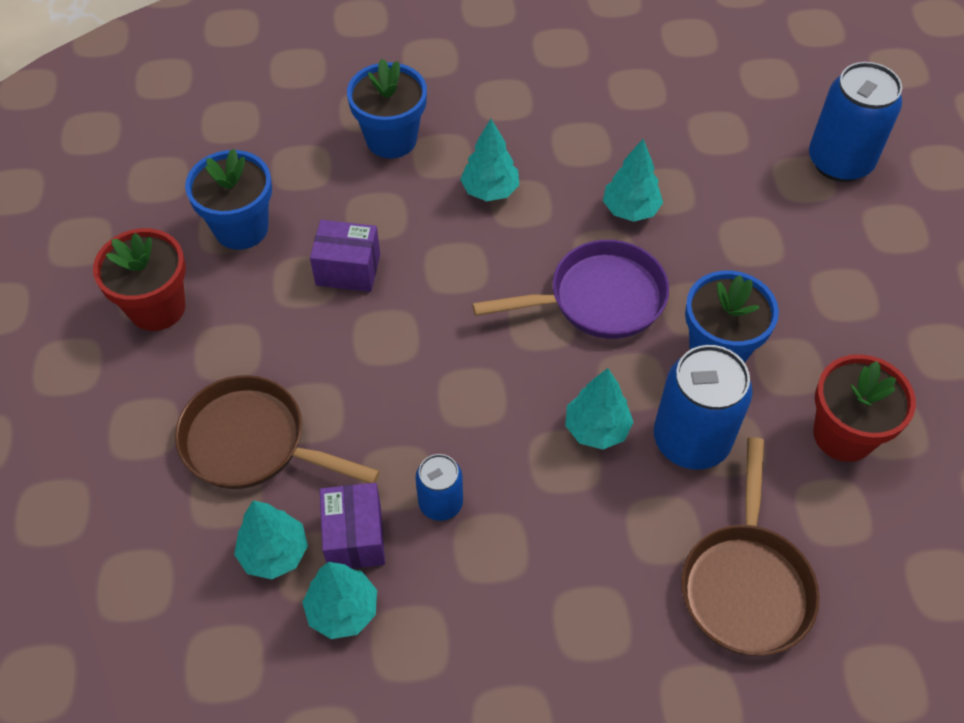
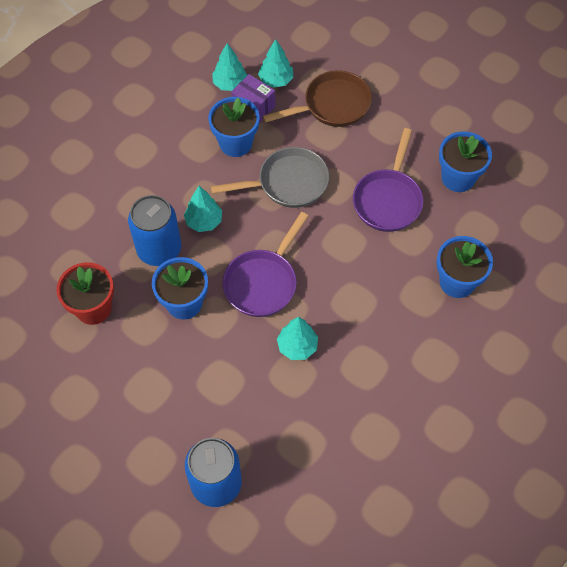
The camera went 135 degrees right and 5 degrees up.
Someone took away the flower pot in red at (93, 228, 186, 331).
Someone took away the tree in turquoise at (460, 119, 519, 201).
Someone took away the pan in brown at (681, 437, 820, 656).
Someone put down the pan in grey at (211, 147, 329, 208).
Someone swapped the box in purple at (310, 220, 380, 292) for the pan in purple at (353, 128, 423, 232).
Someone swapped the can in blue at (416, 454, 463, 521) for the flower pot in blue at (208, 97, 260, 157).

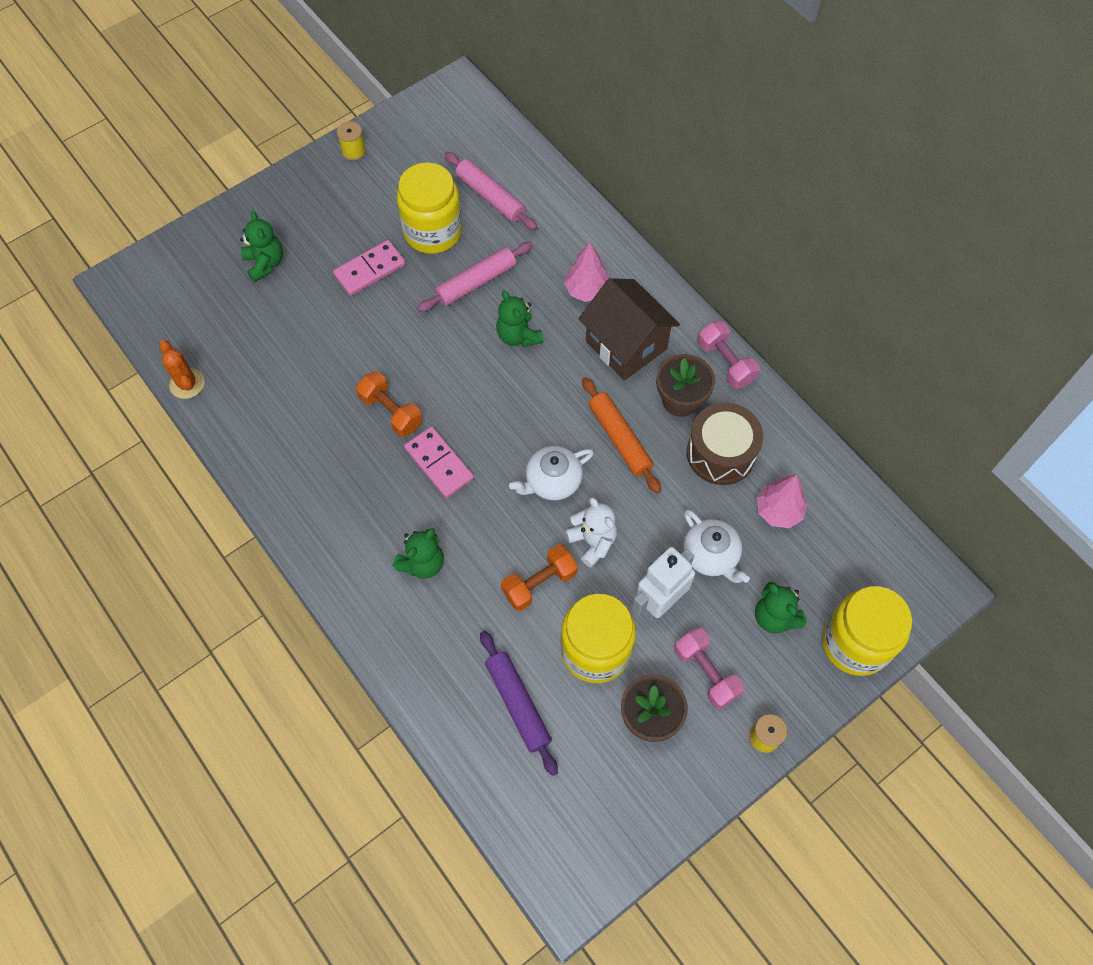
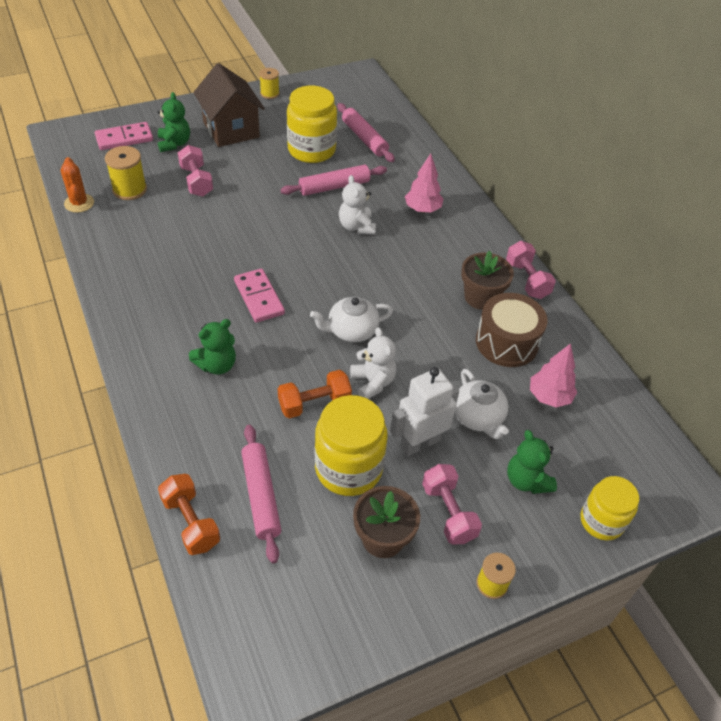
The camera went 10 degrees right and 15 degrees down.
Someone took away the rolling pin in orange at (582, 377, 661, 493).
Someone put down the spool in yellow at (105, 146, 147, 200).
Someone put down the dumbbell in pink at (178, 145, 213, 197).
Someone carried the domino in pink from (333, 240, 406, 296) to (95, 122, 153, 150).
Someone carried the dumbbell in orange from (356, 371, 423, 437) to (158, 474, 220, 555).
Someone carried the house in brown from (578, 278, 680, 381) to (193, 63, 265, 147).
Someone repainted the rolling pin in purple at (480, 631, 558, 776), which became the rolling pin in pink at (241, 425, 281, 563).
Someone repainted the teddy bear in green at (496, 290, 543, 347), which became the teddy bear in white at (339, 175, 376, 234).
Someone scaled the jar in yellow at (822, 586, 912, 676) by 0.64.

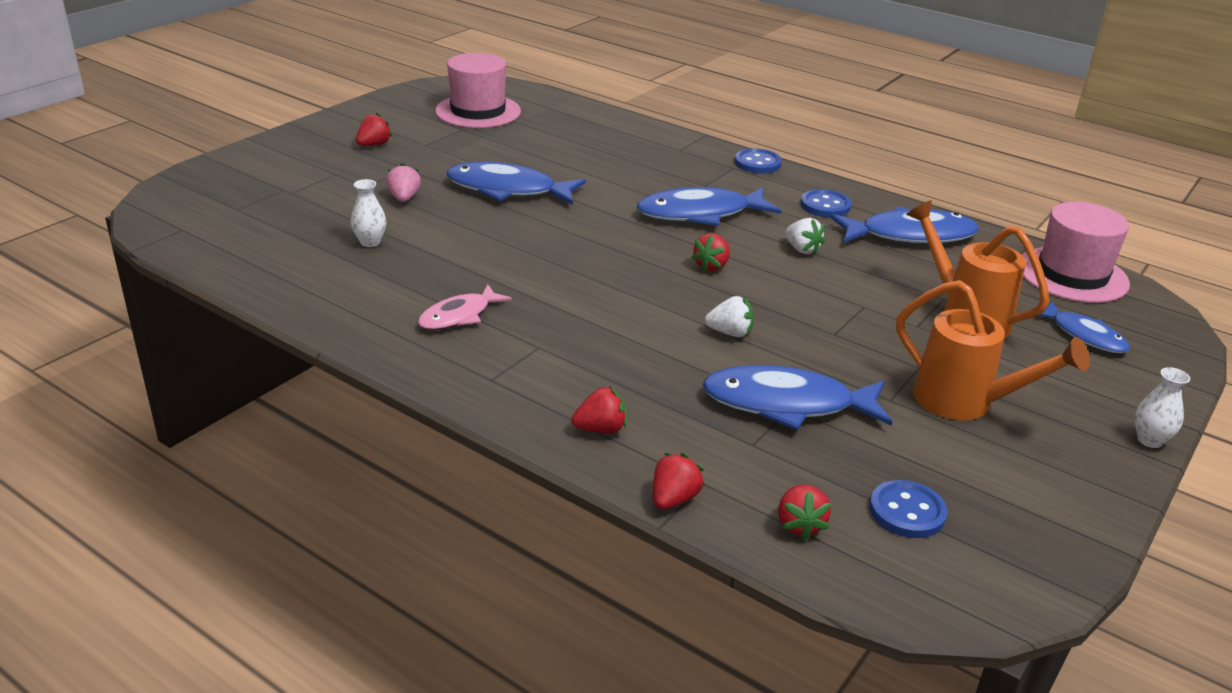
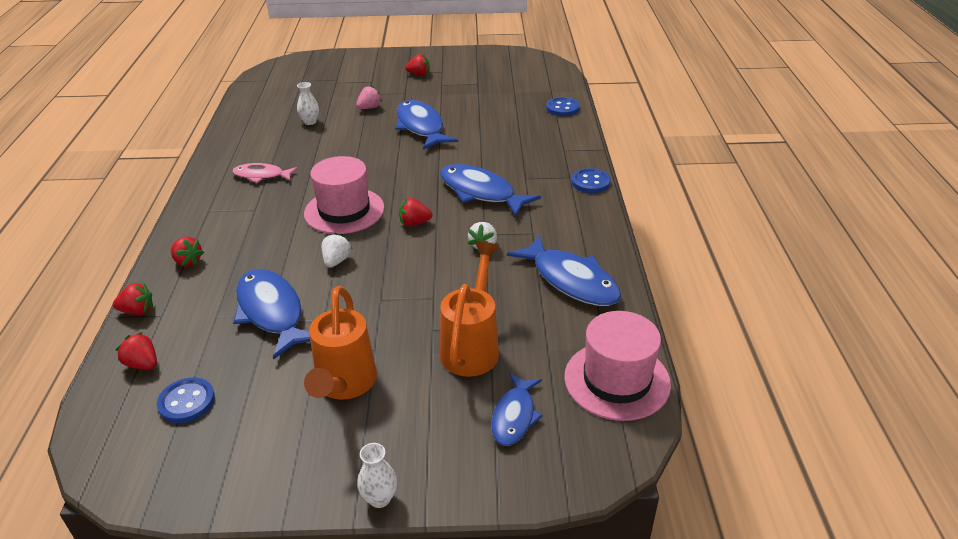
The camera went 55 degrees right and 5 degrees up.
Someone carried the hat in pink from (435, 53, 521, 128) to (304, 156, 385, 234).
Someone carried the button in blue from (801, 189, 852, 217) to (546, 97, 580, 116).
Someone rotated the strawberry in white at (705, 296, 754, 337) by 135 degrees counterclockwise.
Someone rotated the strawberry in red at (778, 485, 832, 540) by 75 degrees clockwise.

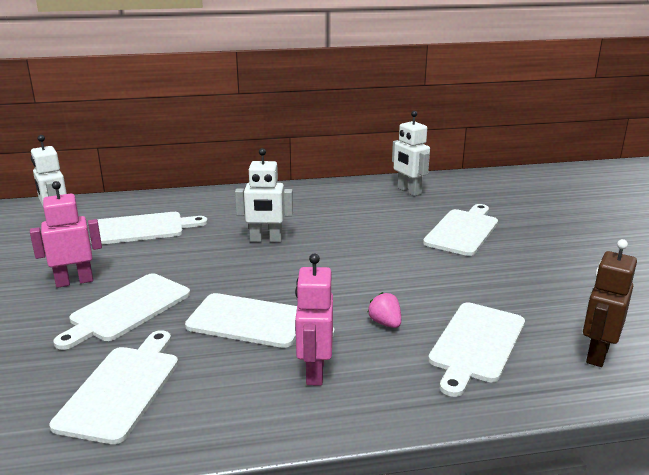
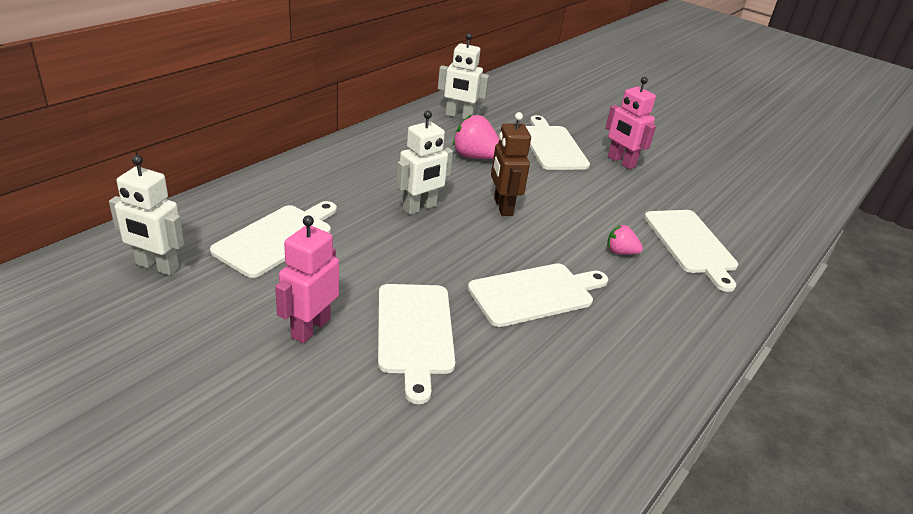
The camera went 45 degrees left and 10 degrees up.
Someone took away the cutting board in white at (50, 330, 178, 444).
Someone put down the strawberry in pink at (453, 114, 499, 159).
Someone carried the robot in pink from (295, 254, 333, 386) to (605, 77, 656, 169).
Someone carried the robot in brown from (583, 239, 637, 367) to (491, 112, 531, 216).

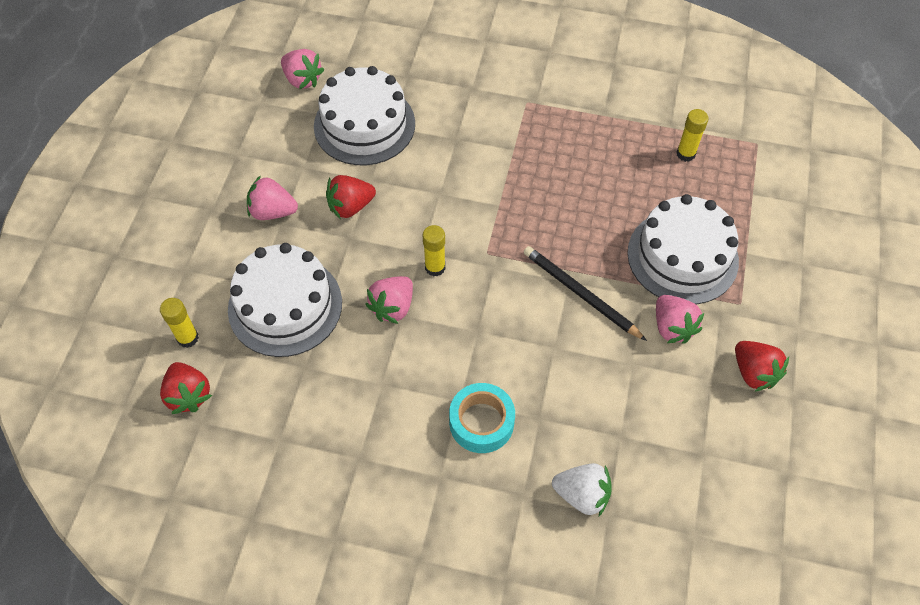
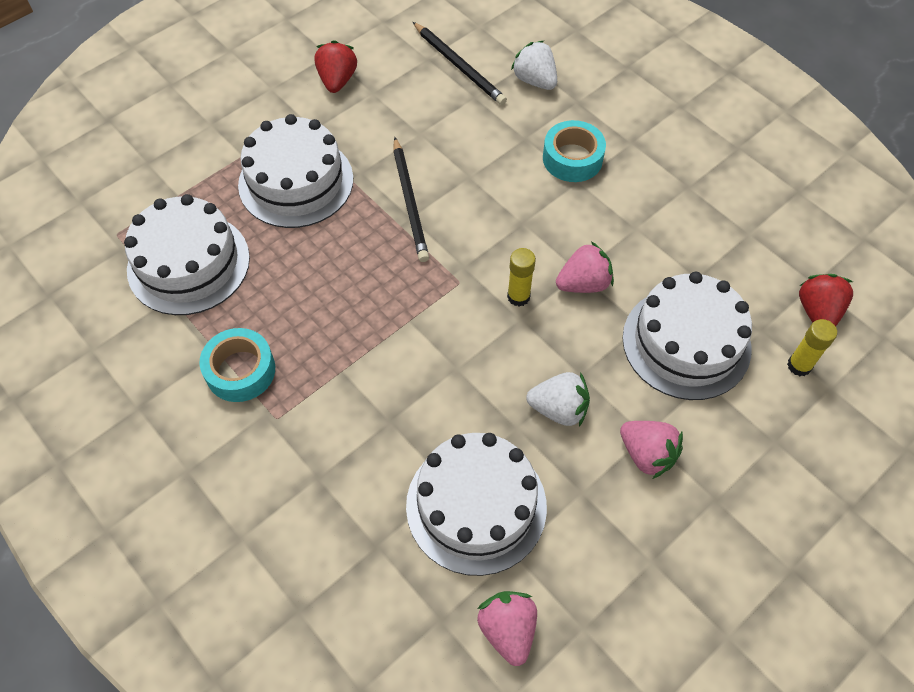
The camera went 145 degrees left and 0 degrees up.
Someone took away the strawberry in pink at (656, 295, 704, 344).
Someone put down the tape in turquoise at (199, 328, 275, 402).
Someone put down the pencil in black at (413, 22, 507, 105).
Someone swapped the glue stick in yellow at (676, 109, 709, 162) for the cake in white at (124, 194, 250, 315).
Someone repainted the strawberry in red at (326, 175, 376, 219), which became the strawberry in white at (526, 372, 590, 427).

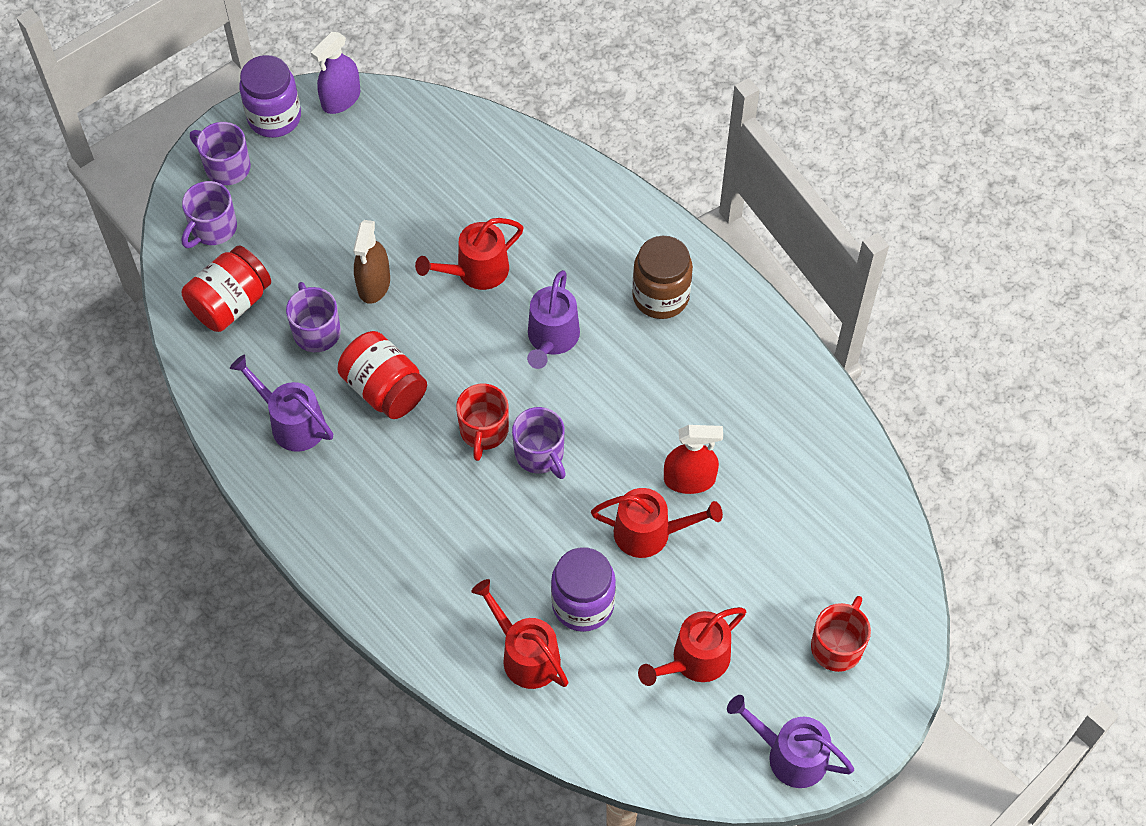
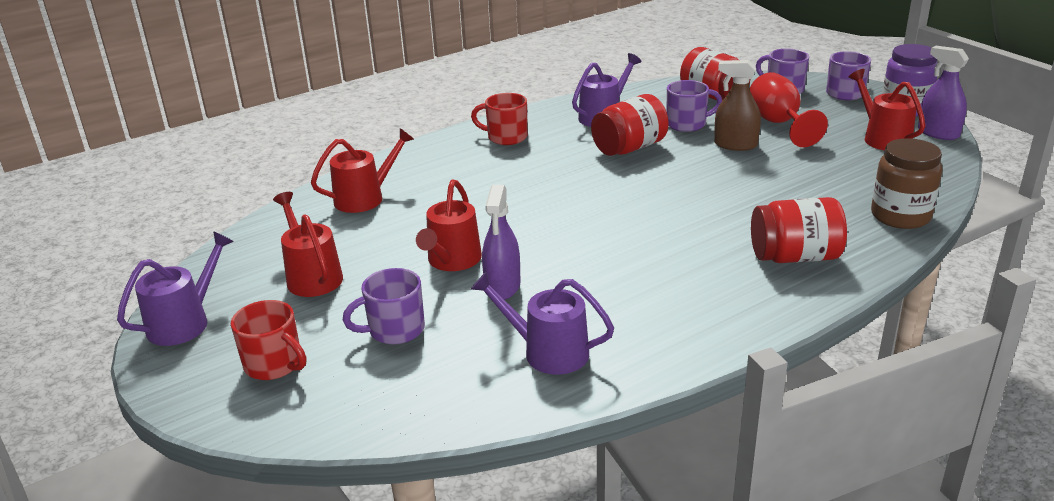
The camera went 100 degrees right and 30 degrees down.
Someone took away the jar in purple at (551, 547, 616, 632).
Someone put down the goblet in red at (750, 72, 828, 147).
Someone put down the jar in red at (751, 197, 847, 263).
Someone carried the watering can in red from (415, 218, 524, 290) to (849, 69, 925, 151).
Someone carried the mug in red from (456, 384, 509, 461) to (471, 93, 528, 145).
Someone carried the mug in purple from (512, 407, 566, 479) to (343, 268, 425, 344).
Someone carried the watering can in purple from (527, 270, 580, 369) to (471, 271, 614, 375).
Someone carried the jar in brown from (632, 236, 693, 319) to (871, 138, 943, 229).
Someone repainted the spray bottle in red at (664, 425, 723, 494), which became the spray bottle in purple at (482, 185, 521, 300).

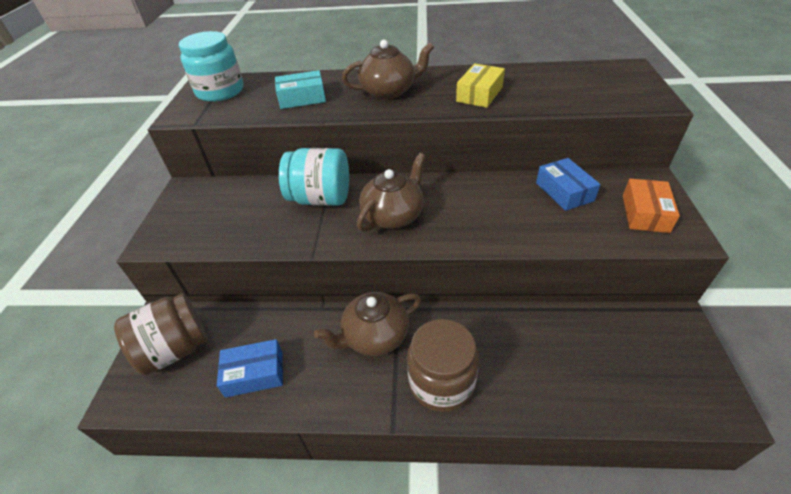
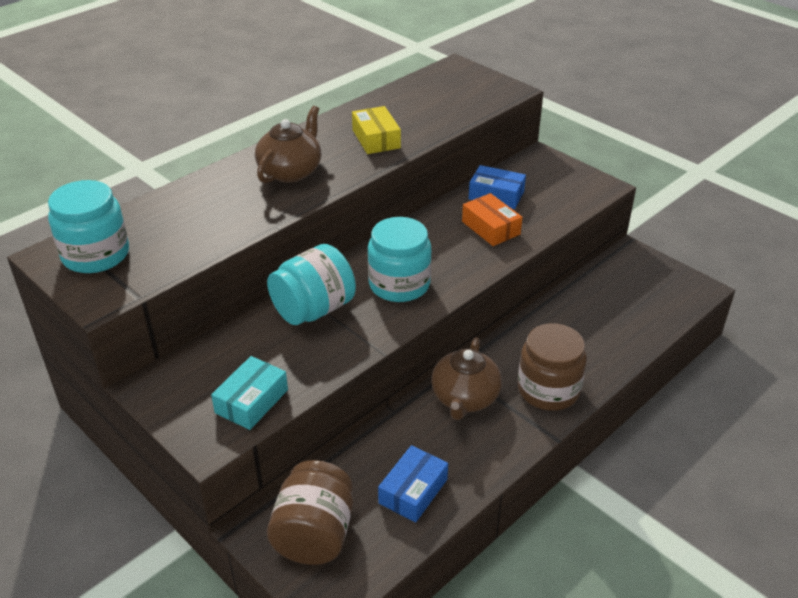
The camera went 50 degrees left and 5 degrees down.
Someone carried the box in turquoise from (275, 70, 326, 109) to (211, 356, 288, 430).
Someone carried the box in orange from (623, 179, 680, 233) to (462, 193, 523, 246).
Someone swapped the teapot in brown at (357, 153, 426, 232) for the jar in turquoise at (368, 217, 432, 302).

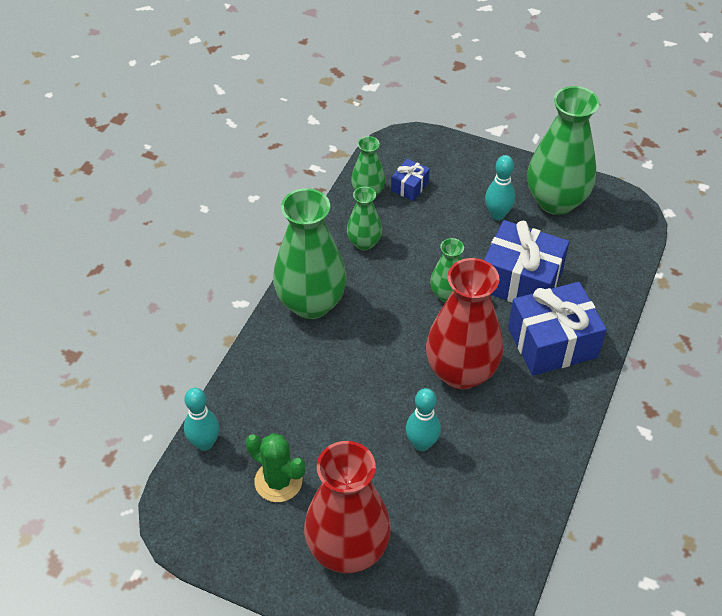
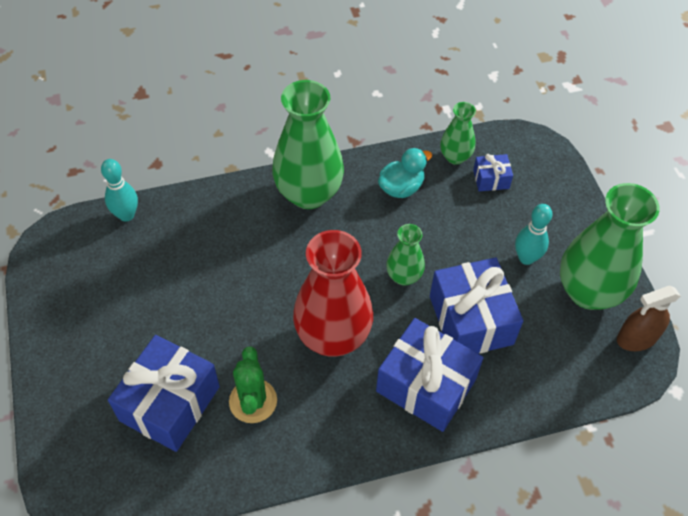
The camera went 50 degrees right and 5 degrees up.
Someone took away the vase in red at (304, 441, 391, 573).
Someone took away the bowling pin in turquoise at (406, 388, 441, 451).
Someone put down the gift in blue at (108, 335, 220, 452).
Someone put down the spray bottle in brown at (617, 286, 681, 351).
Someone carried the cactus in green from (246, 433, 305, 502) to (229, 347, 277, 423).
Someone swapped the vase in green at (347, 186, 382, 251) for the duck in turquoise at (378, 148, 432, 198).

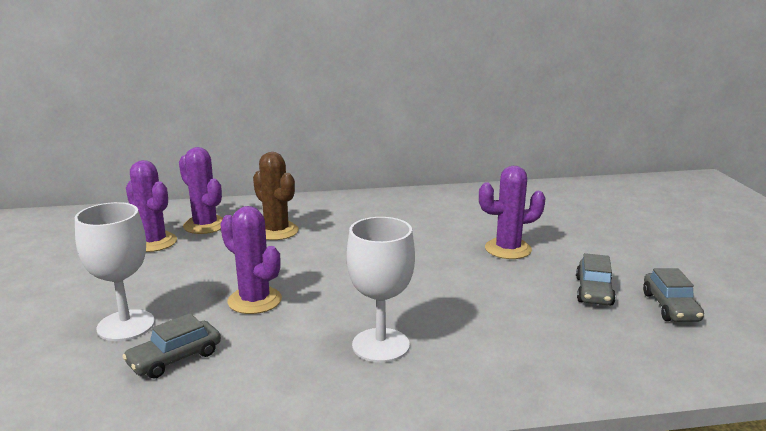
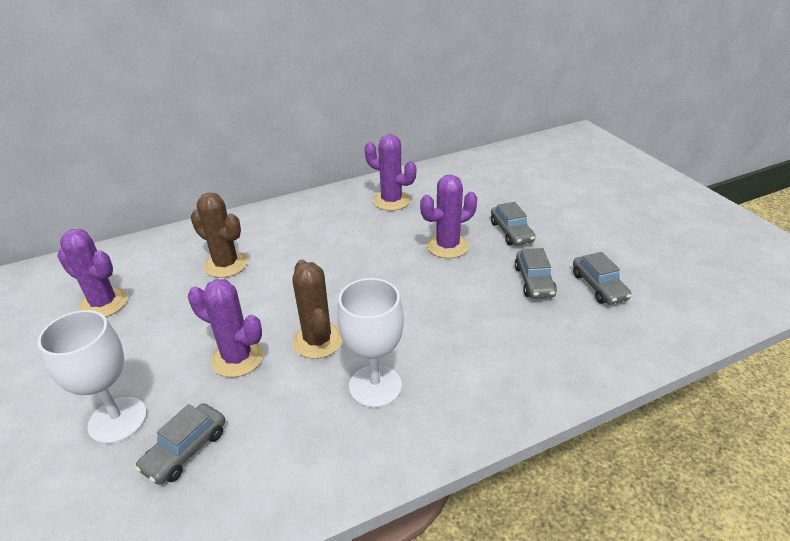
The camera went 15 degrees left and 15 degrees up.
Someone put down the cactus in brown at (292, 260, 343, 359).
Someone put down the car in grey at (491, 202, 536, 245).
Someone carried the cactus in purple from (179, 147, 223, 234) to (364, 134, 416, 211).

